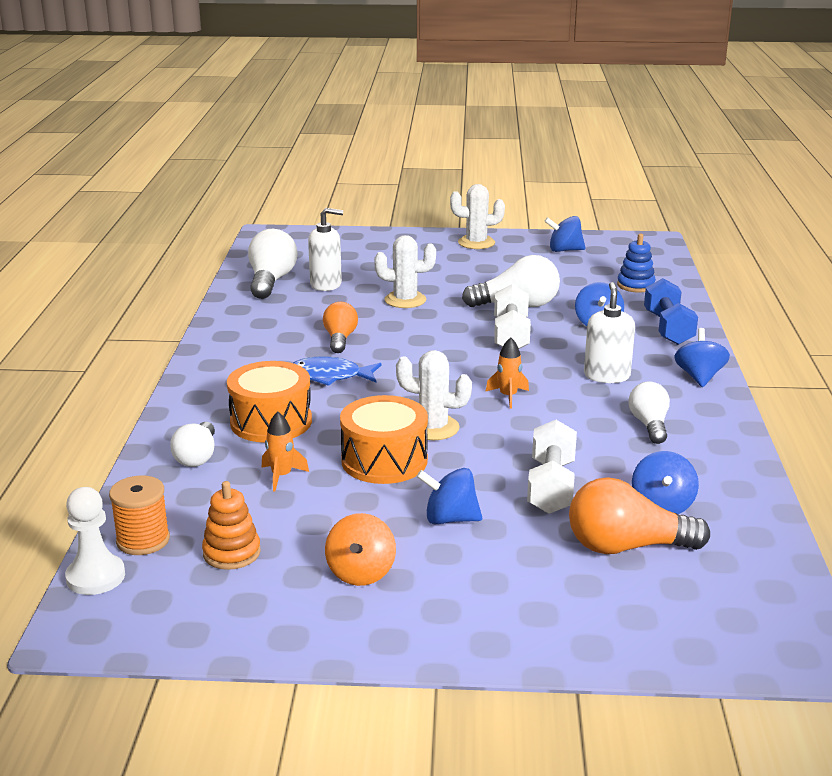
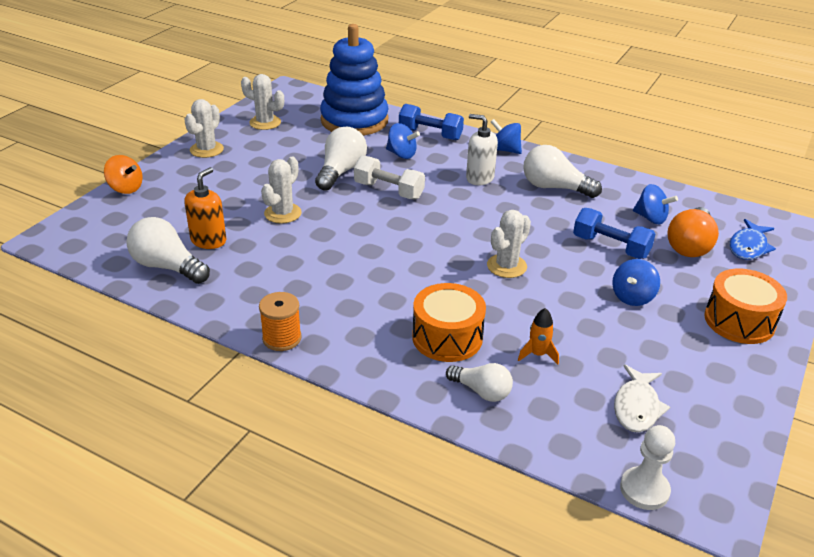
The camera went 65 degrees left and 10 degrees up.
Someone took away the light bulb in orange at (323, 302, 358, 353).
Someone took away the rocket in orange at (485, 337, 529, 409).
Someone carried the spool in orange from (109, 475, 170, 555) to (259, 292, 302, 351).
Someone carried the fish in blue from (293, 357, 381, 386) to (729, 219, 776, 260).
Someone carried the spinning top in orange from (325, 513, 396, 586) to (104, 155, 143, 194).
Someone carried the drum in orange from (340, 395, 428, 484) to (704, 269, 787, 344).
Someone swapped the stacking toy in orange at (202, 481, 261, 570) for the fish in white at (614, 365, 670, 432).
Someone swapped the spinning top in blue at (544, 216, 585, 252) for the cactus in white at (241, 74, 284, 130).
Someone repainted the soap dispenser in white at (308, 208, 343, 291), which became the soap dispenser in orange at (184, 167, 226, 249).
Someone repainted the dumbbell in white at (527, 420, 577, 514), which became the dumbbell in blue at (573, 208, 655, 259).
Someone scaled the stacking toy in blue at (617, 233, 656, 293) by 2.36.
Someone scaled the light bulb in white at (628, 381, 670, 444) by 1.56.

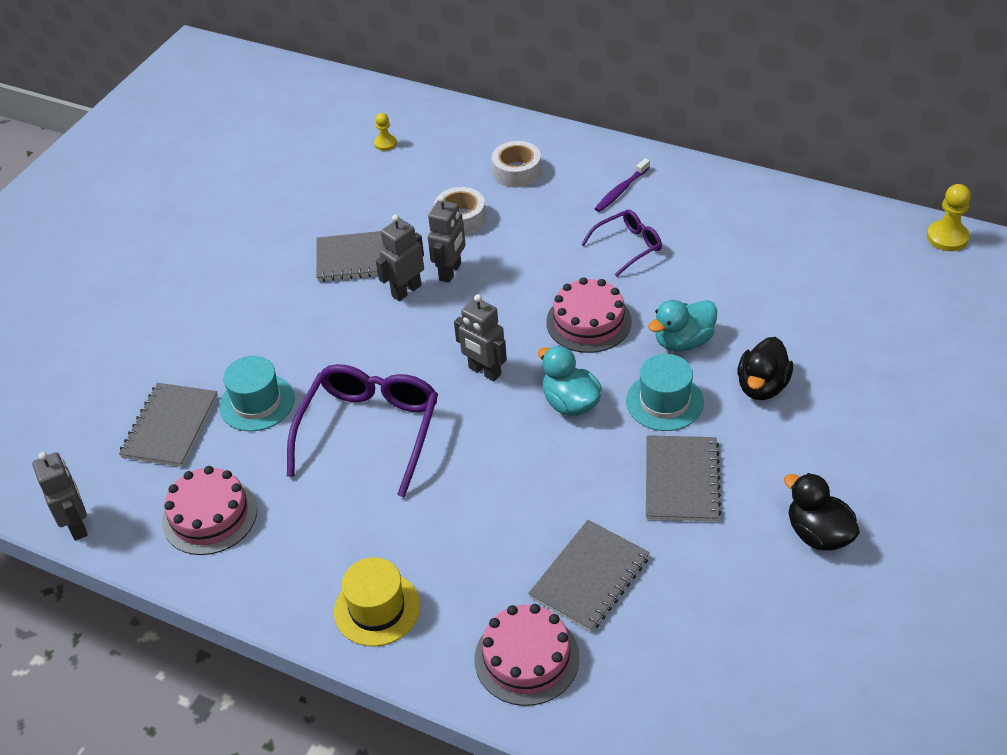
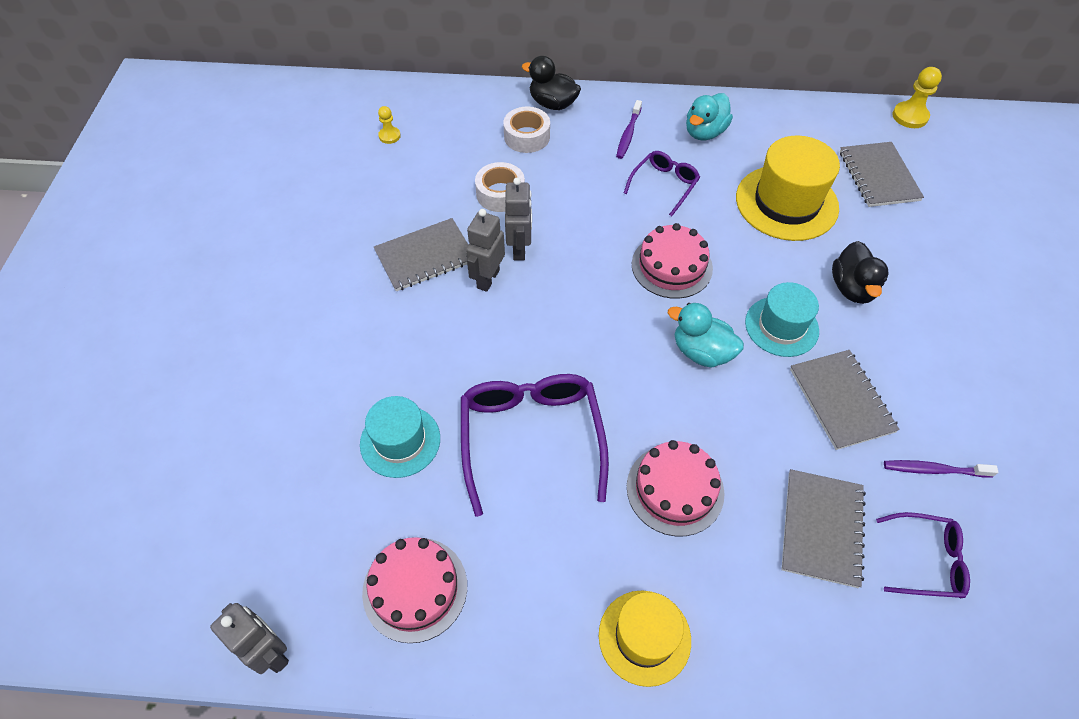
The camera went 25 degrees left and 10 degrees up.
Someone took away the robot in grey at (454, 294, 507, 381).
Someone put down the hat in yellow at (736, 136, 840, 241).
Someone put down the glasses in purple at (876, 512, 970, 599).
Someone put down the toothbrush in purple at (884, 460, 998, 478).
Someone carried the notebook in grey from (119, 383, 218, 467) to (840, 142, 924, 207).
Someone carried the cake in pink from (475, 604, 580, 706) to (627, 440, 724, 536).
Someone carried the duck in turquoise from (648, 300, 717, 351) to (686, 93, 733, 140).
Someone carried the duck in black from (784, 473, 860, 550) to (522, 56, 581, 110).

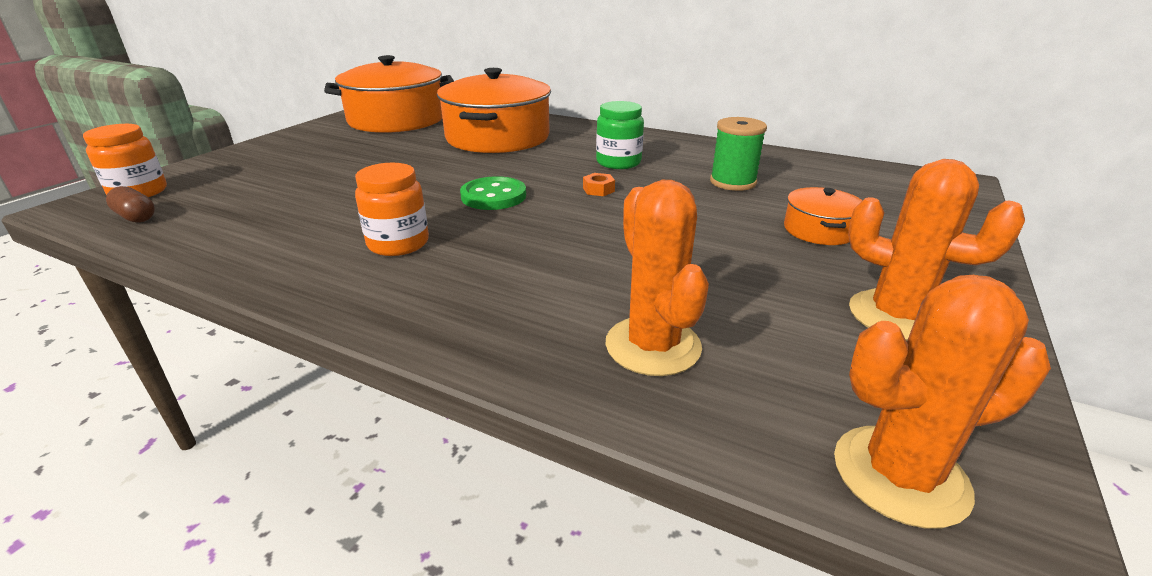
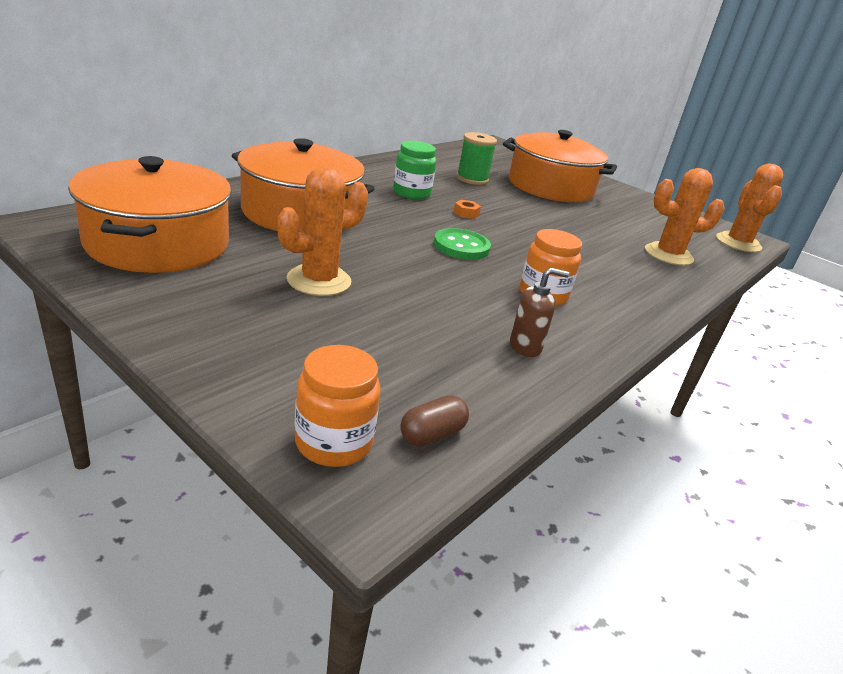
The camera went 80 degrees left and 0 degrees up.
Someone put down the soap dispenser in brown at (510, 268, 569, 357).
Someone carried the cactus in orange from (848, 159, 1025, 341) to (277, 166, 368, 296).
Someone scaled the pot in orange at (784, 187, 863, 245) by 2.17.

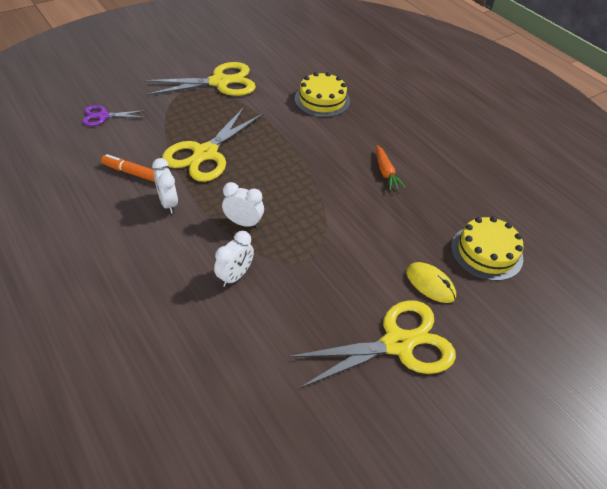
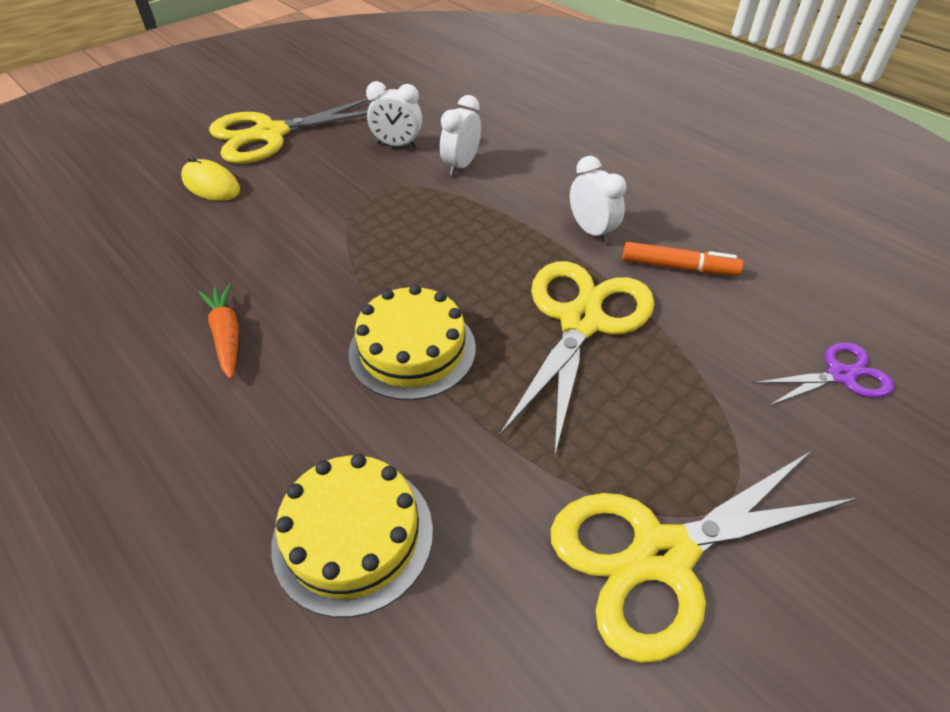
The camera went 175 degrees right and 0 degrees up.
Someone carried the clock in white from (222, 182, 264, 228) to (366, 81, 422, 147).
Someone carried the cake in yellow from (451, 216, 524, 281) to (349, 284, 476, 400).

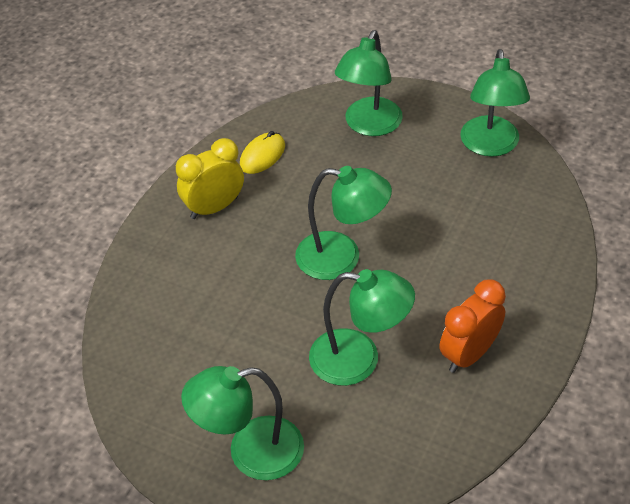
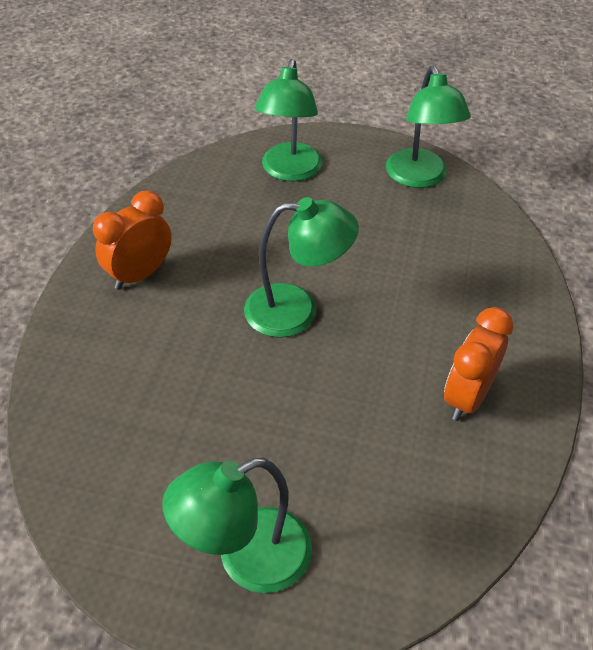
The camera went 15 degrees left and 0 degrees up.
Someone took away the mouse in yellow at (240, 131, 285, 174).
Someone took away the lamp in green at (309, 269, 415, 386).
Someone repainted the clock in yellow at (176, 138, 244, 219), which became the clock in orange at (93, 190, 172, 290).

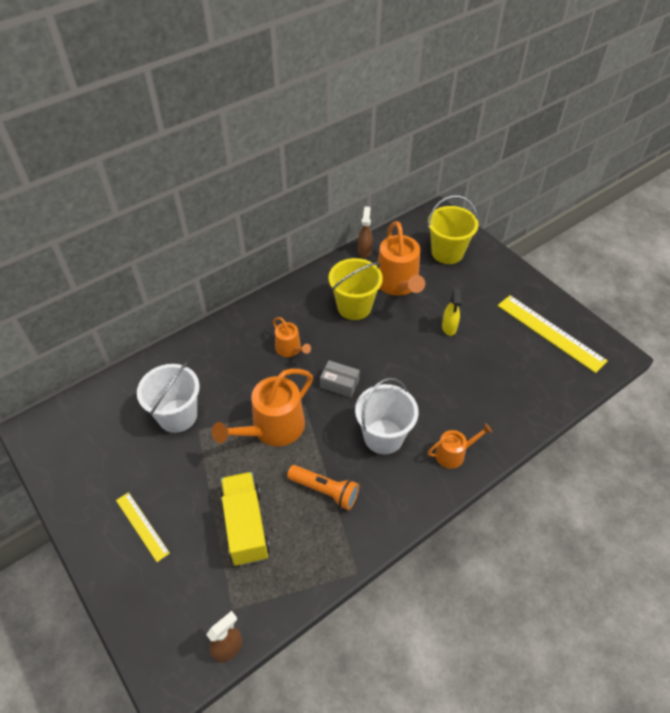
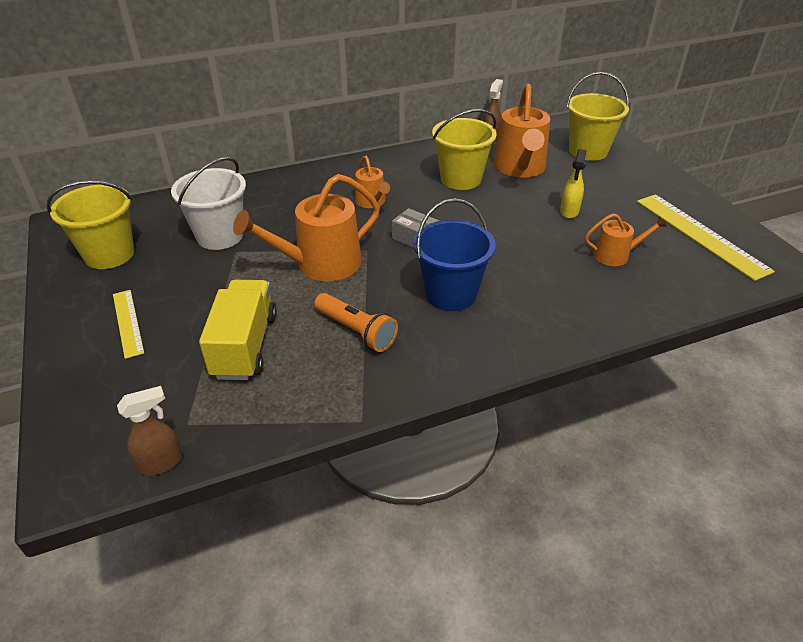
The camera went 15 degrees right and 10 degrees down.
Someone put down the bucket in yellow at (47, 181, 134, 269).
Someone carried the watering can in orange from (428, 423, 492, 469) to (585, 213, 667, 266).
Someone repainted the bucket in white at (355, 378, 418, 454), which became the bucket in blue at (413, 198, 496, 311).

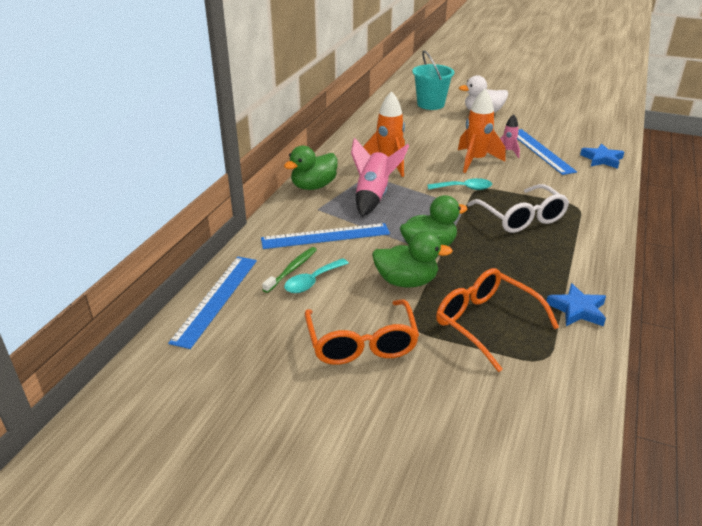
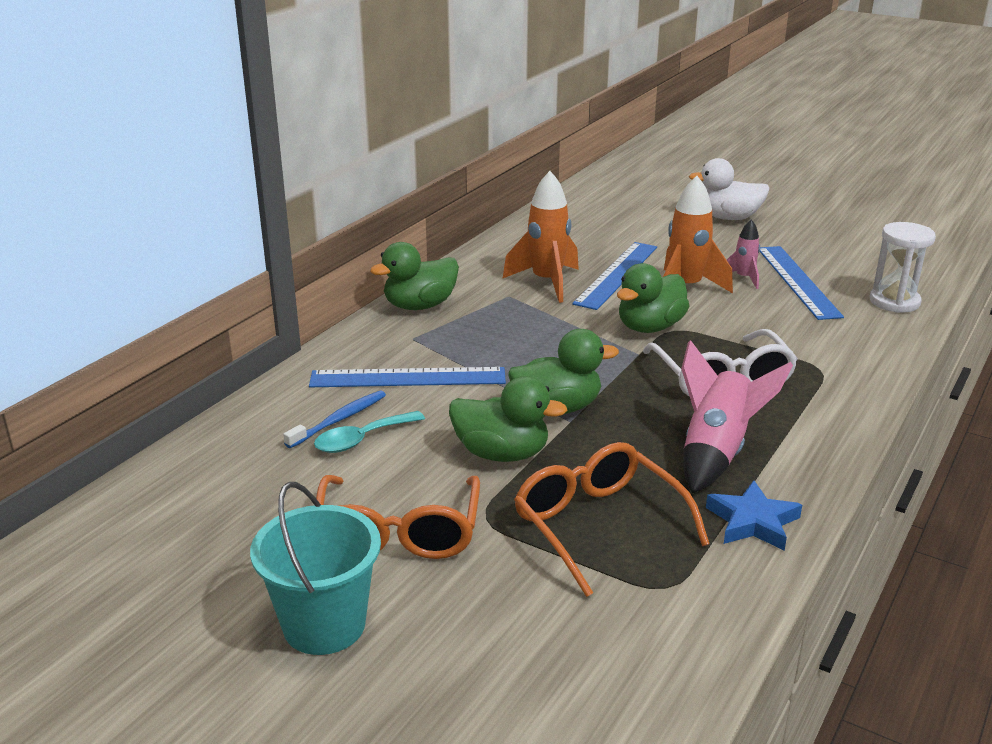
The camera went 10 degrees right and 5 degrees down.
Someone carried the ruler in blue from (168, 257, 257, 349) to (572, 242, 657, 310).
Someone carried the rocket in pink from (351, 138, 409, 217) to (681, 340, 793, 493).
Someone carried the bucket in turquoise from (412, 50, 454, 110) to (250, 482, 381, 655).
Someone swapped the spoon in turquoise at (427, 178, 492, 190) for the duck in green at (617, 263, 689, 333).
Someone swapped the star in blue at (580, 144, 624, 169) for the hourglass in white at (870, 222, 936, 313).
Someone repainted the toothbrush in green at (262, 247, 317, 293), which became the toothbrush in blue at (283, 391, 386, 448).

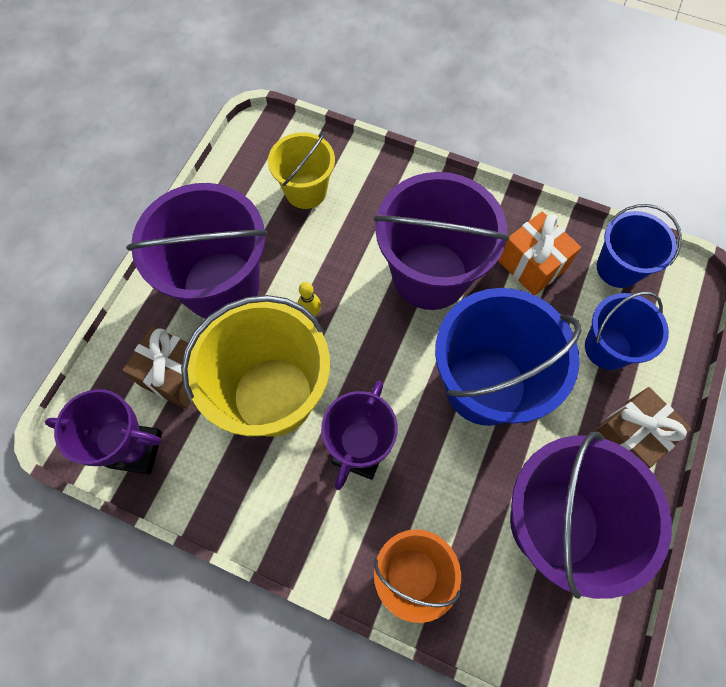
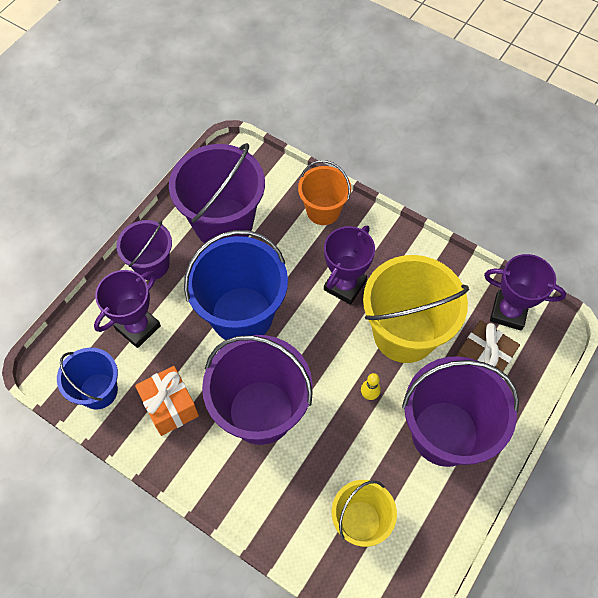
The camera went 170 degrees left and 5 degrees down.
Someone swapped the bucket in blue at (585, 291, 669, 370) for the trophy in purple at (94, 270, 161, 348).
Someone swapped the gift in brown at (593, 387, 691, 468) for the bucket in purple at (116, 220, 172, 280).

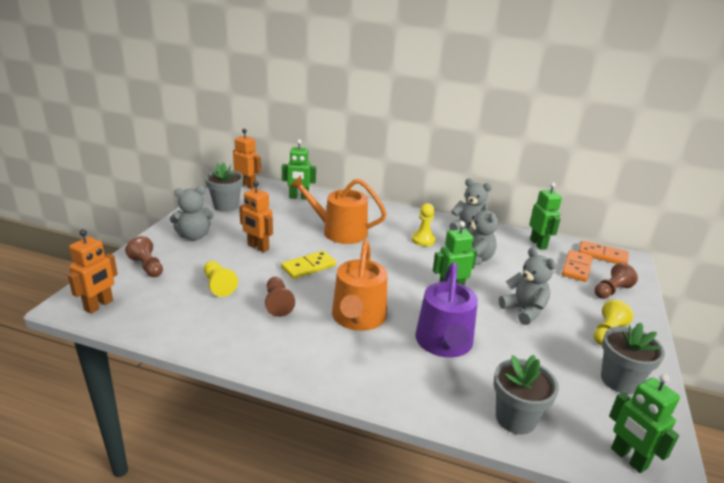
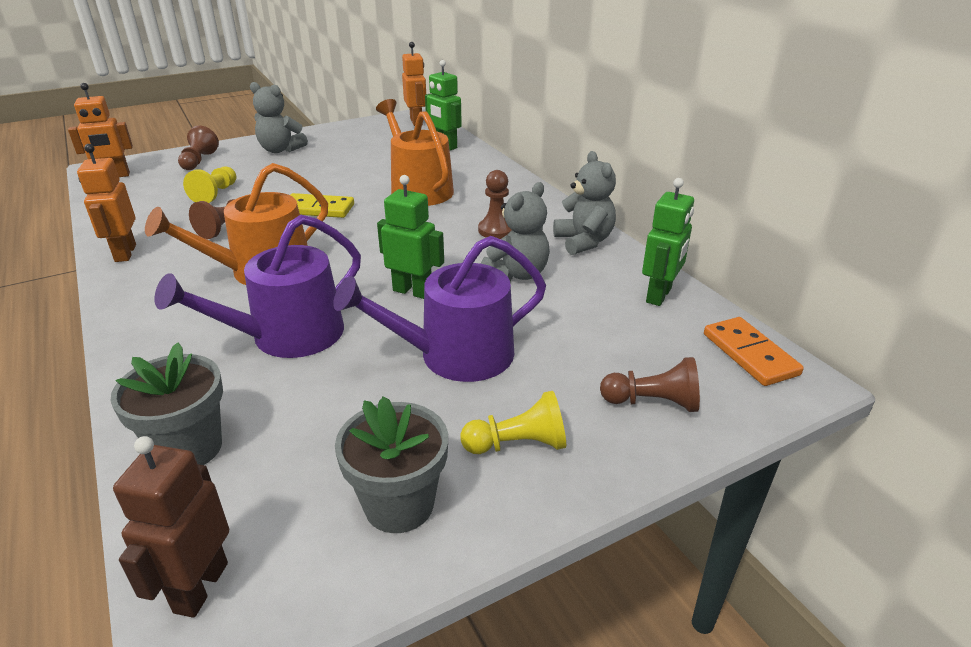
The camera went 45 degrees right and 5 degrees up.
Someone took away the flower pot in grey at (205, 162, 243, 212).
Someone took away the domino in orange at (562, 250, 593, 282).
Someone carried the robot in orange from (239, 181, 273, 252) to (77, 144, 136, 262).
Someone swapped the teddy bear in grey at (499, 247, 556, 325) for the watering can in purple at (333, 236, 546, 382).
Someone repainted the pawn in yellow at (412, 203, 436, 246), which became the pawn in brown at (478, 170, 511, 239).
Someone repainted the robot in green at (609, 374, 680, 473), which became the robot in brown at (113, 436, 229, 618).

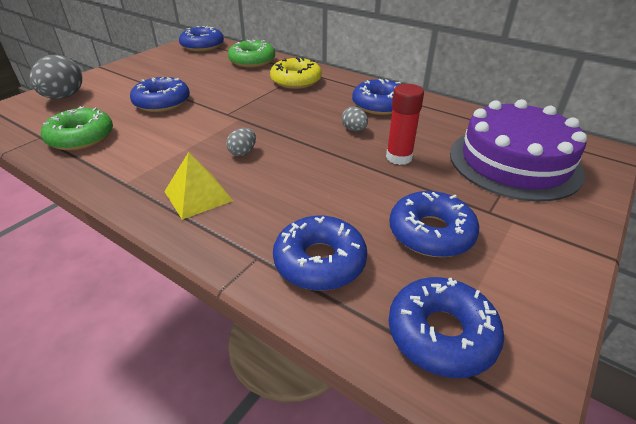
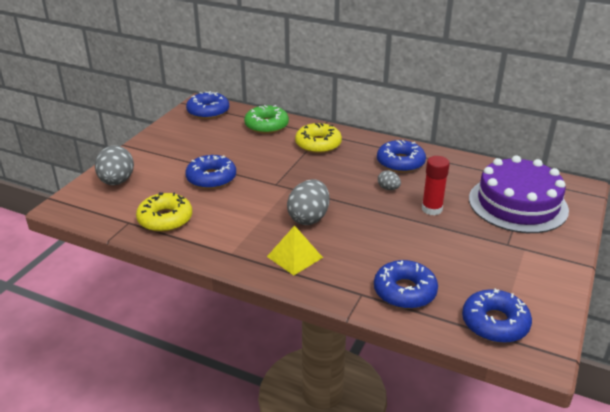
The camera went 10 degrees left and 5 degrees down.
Someone took away the donut in blue at (389, 191, 479, 257).
Someone repainted the donut in green at (41, 106, 113, 151), which became the donut in yellow at (136, 192, 192, 232).
Someone scaled the egg in grey at (226, 128, 256, 156) by 1.95.

